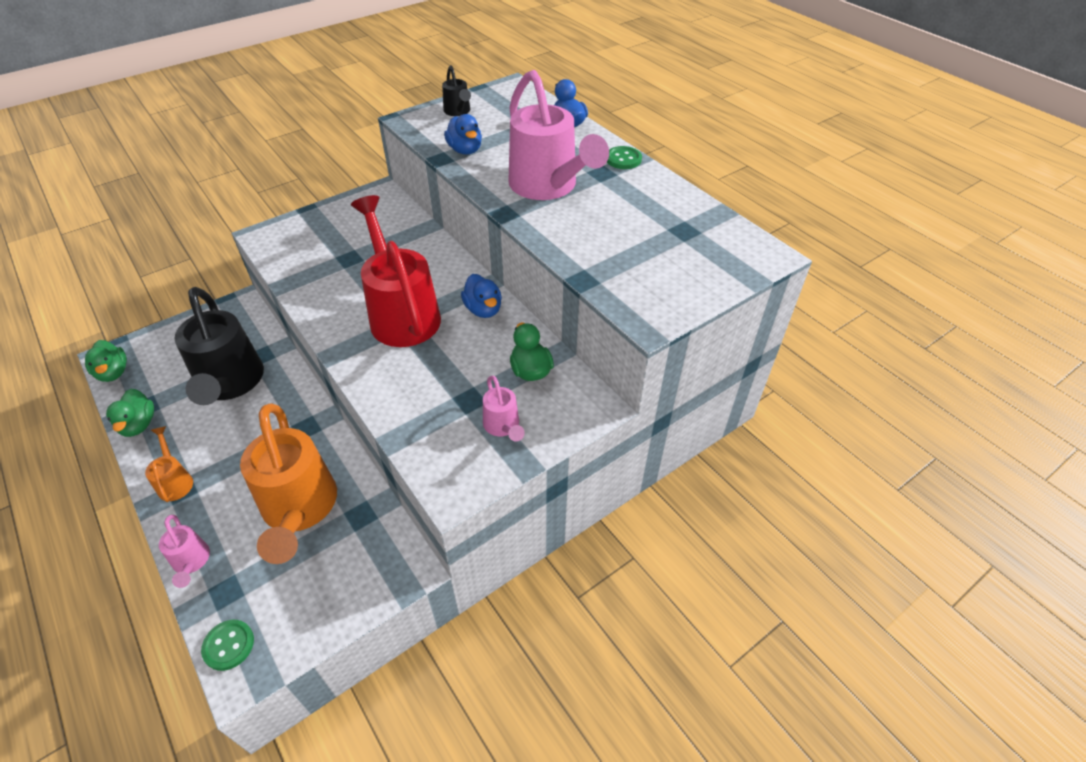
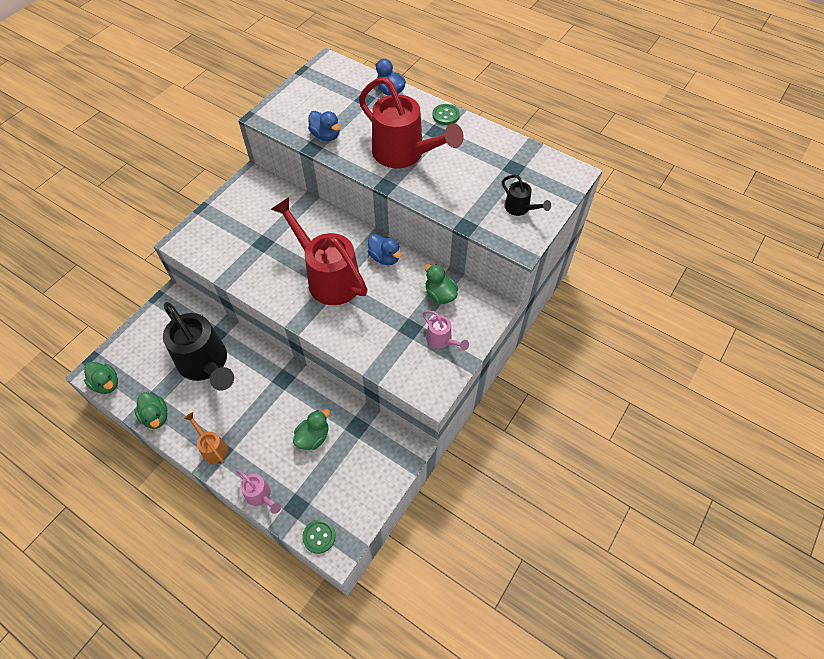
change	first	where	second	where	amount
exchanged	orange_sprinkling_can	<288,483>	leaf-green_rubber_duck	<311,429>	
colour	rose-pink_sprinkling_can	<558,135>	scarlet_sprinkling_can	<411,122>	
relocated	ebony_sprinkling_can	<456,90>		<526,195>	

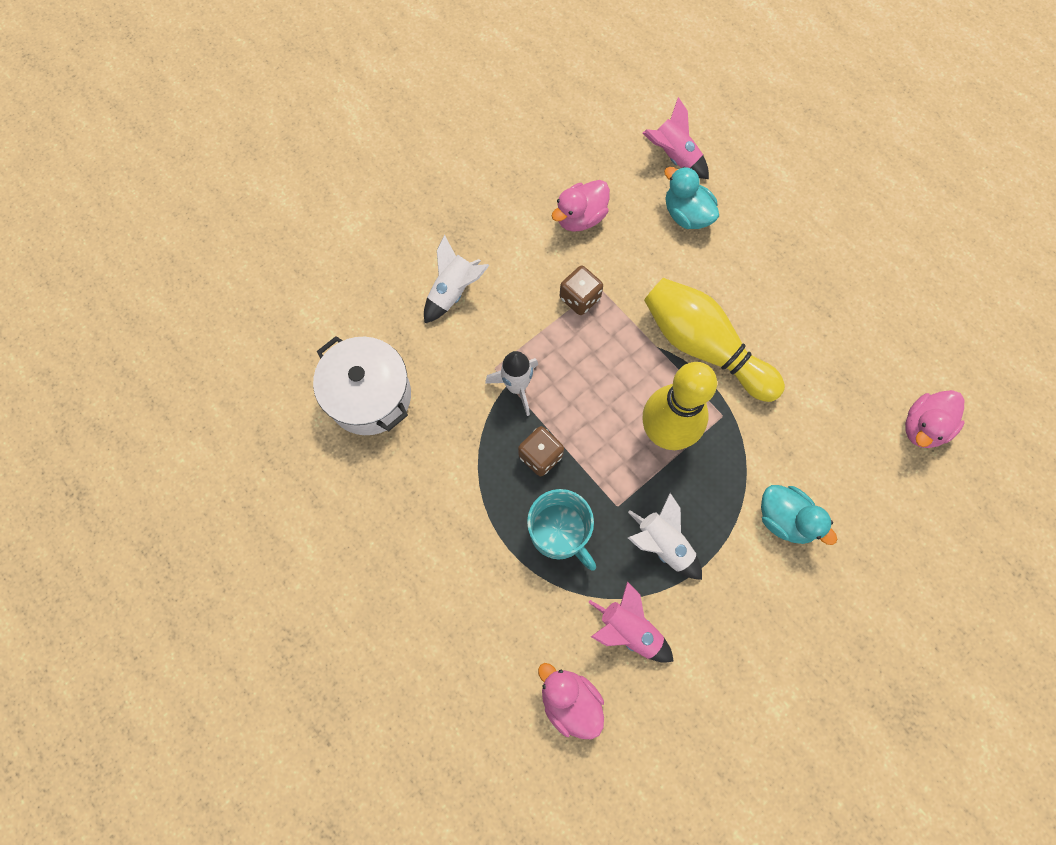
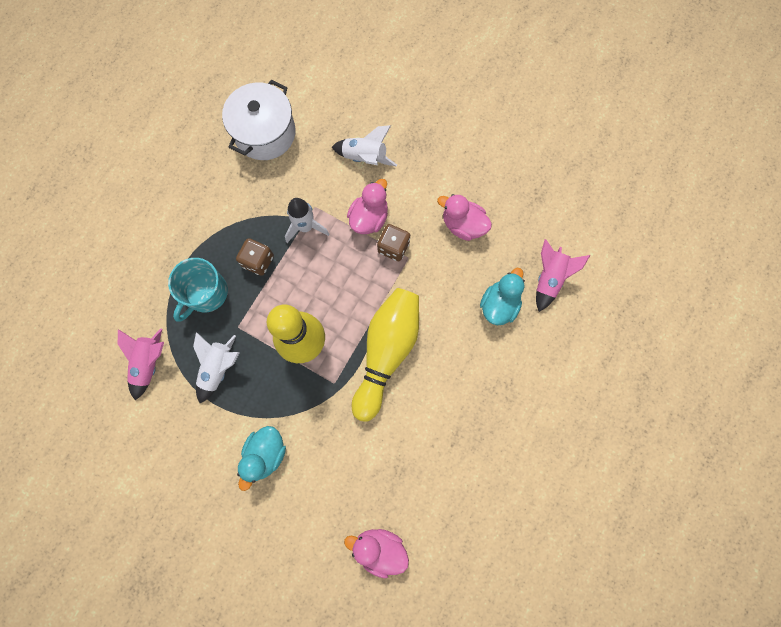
change	first	where	second	where	amount
relocated	rose-pink_rubber_duck	<571,701>		<367,206>	

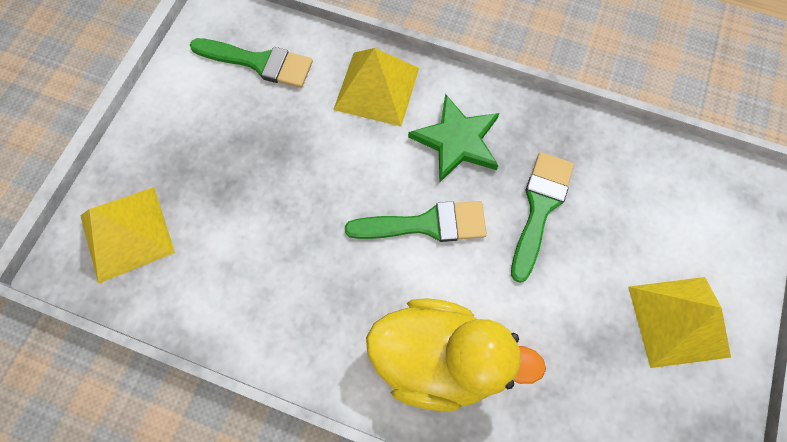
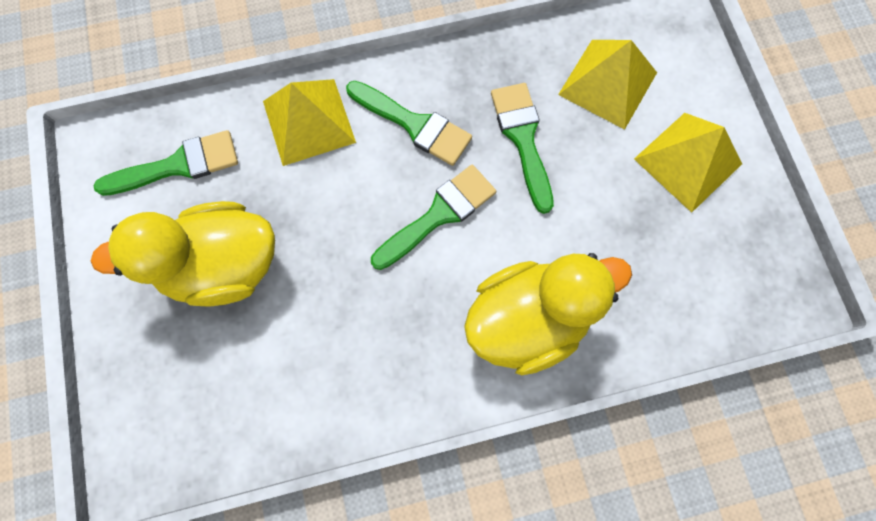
change	first	where	second	where	amount
appeared			yellow_rubber_duck	<183,254>	
exchanged	leaf-green_star	<453,138>	leaf-green_paintbrush	<409,123>	
relocated	yellow_pyramid_shape	<127,235>		<607,85>	

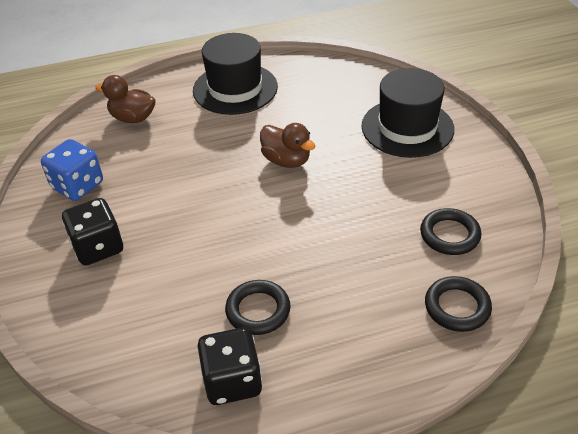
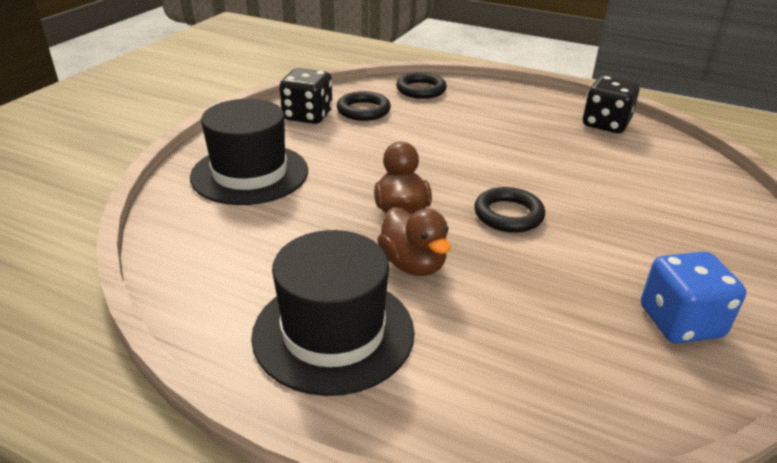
change	first	where	second	where	amount
relocated	ebony_dice	<92,231>		<306,96>	
relocated	brown_rubber_duck	<125,99>		<414,241>	
relocated	ebony_hoop	<258,307>		<509,210>	

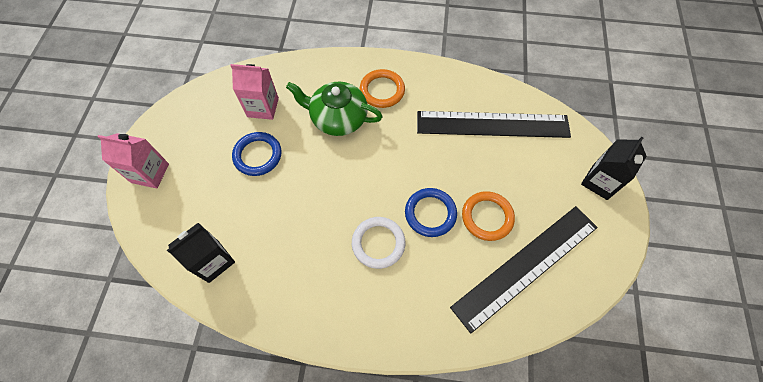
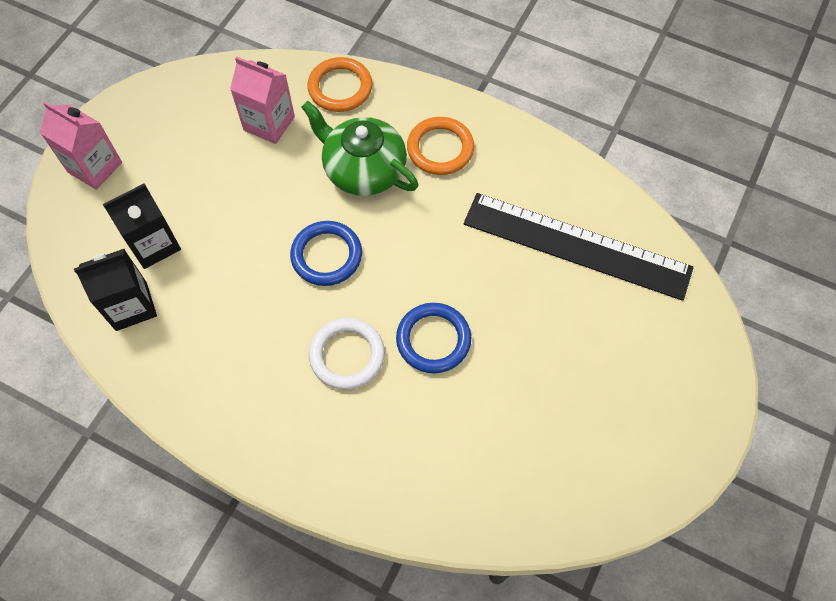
change	first	where	second	where	amount
relocated	ebony_juice_carton	<614,168>		<142,226>	
relocated	royal_blue_hoop	<257,154>		<326,253>	
relocated	orange_hoop	<488,216>		<340,84>	
missing	ebony_straightedge	<524,269>			

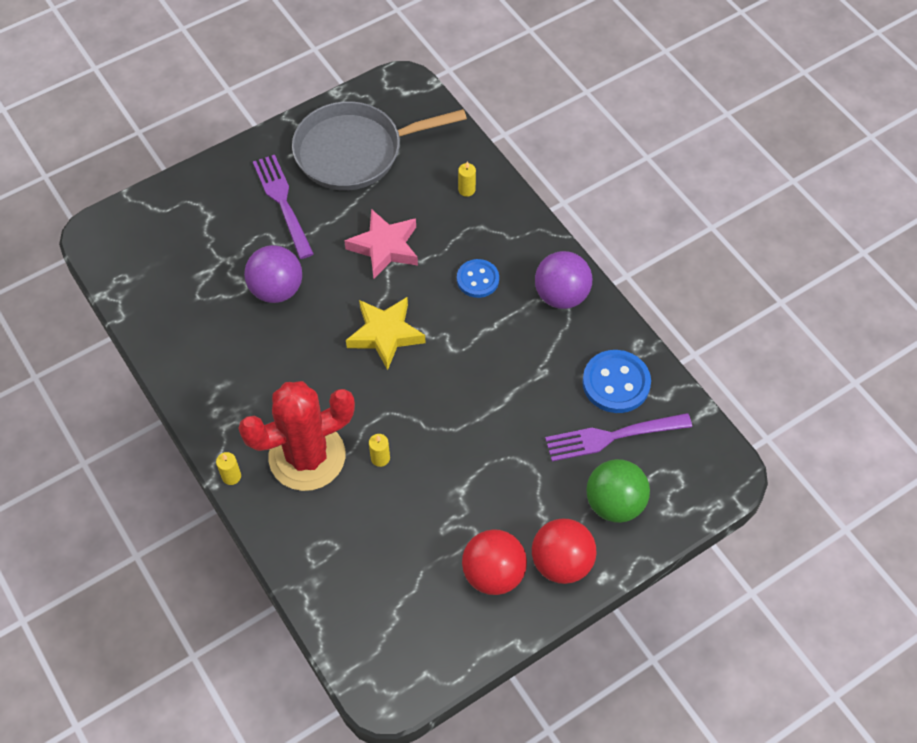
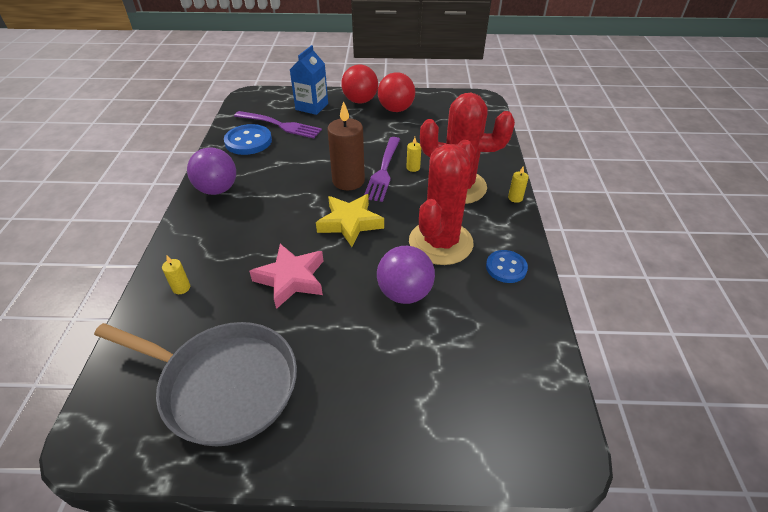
change	first	where	second	where	amount
exchanged	leaf-green_sphere	<618,491>	royal_blue_juice_carton	<309,80>	
appeared			brown_pillar_candle	<346,145>	
relocated	violet_table_fork	<283,207>		<382,169>	
appeared			scarlet_prickly_plant	<442,202>	
relocated	royal_blue_shirt_button	<478,278>		<507,266>	

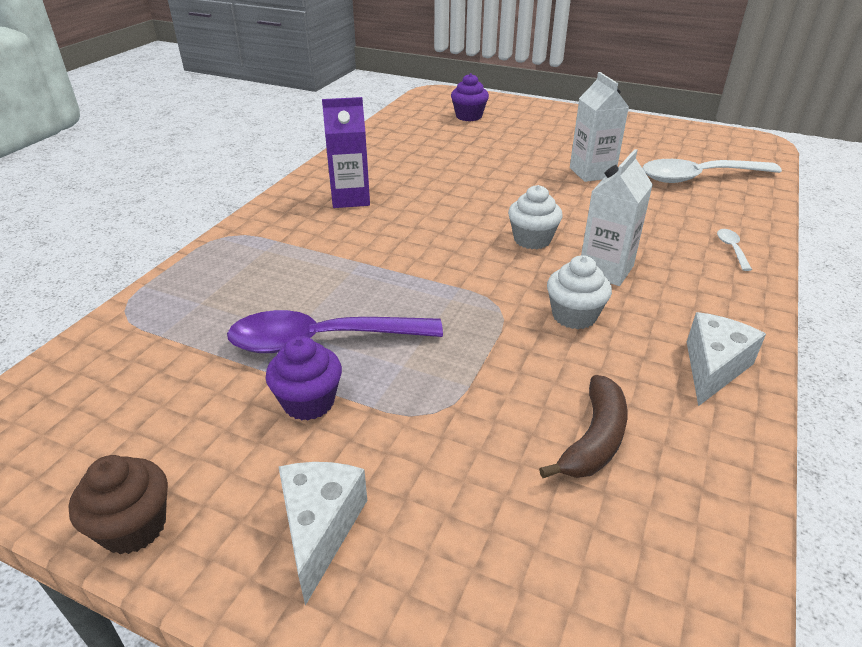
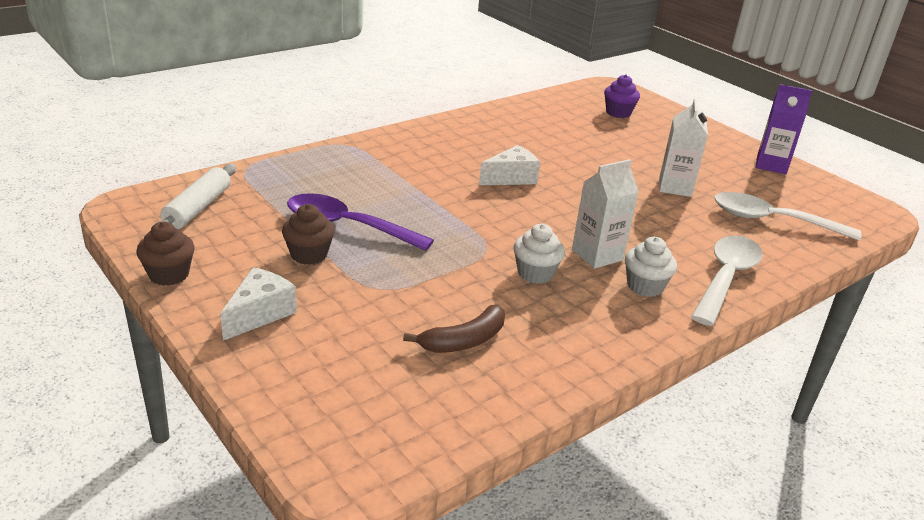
change	first	where	second	where	amount
appeared			snow-white_pastry_roller	<195,196>	
colour	violet_cupcake	<304,378>	brown_cupcake	<308,234>	
relocated	snow-white_piece_of_cheese	<726,359>		<509,165>	
relocated	snow-white_cupcake	<535,217>		<651,267>	
size	snow-white_teaspoon	<734,250>		<727,281>	x2.45
relocated	violet_juice_carton	<346,152>		<784,129>	

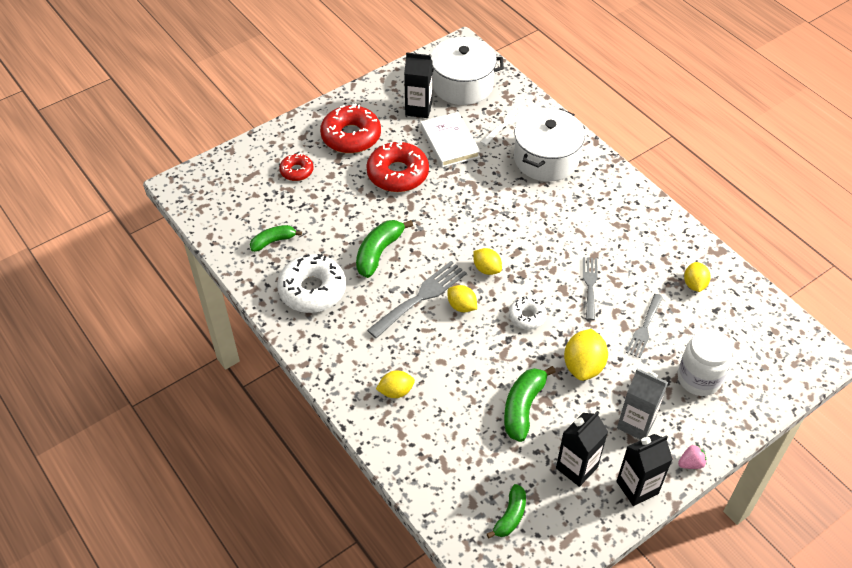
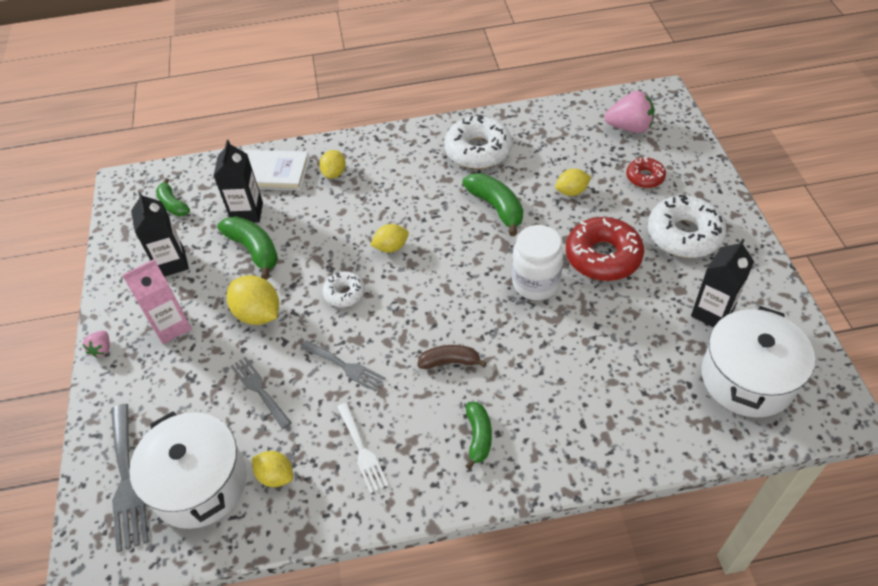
change	first	where	second	where	amount
relocated	gray_table_fork	<417,299>		<130,478>	
colour	gray_juice_carton	<642,404>	rose-pink_juice_carton	<157,301>	
relocated	snow-white_cooking_pot	<549,145>		<188,470>	
relocated	ebony_juice_carton	<644,470>		<238,181>	
relocated	snow-white_hardcover	<450,140>		<276,170>	
relocated	snow-white_table_fork	<505,125>		<362,447>	
appeared			brown_banana	<452,357>	
relocated	leaf-green_banana	<276,238>		<478,436>	
relocated	snow-white_jam_jar	<705,362>		<537,262>	
relocated	yellow_citrus_fruit	<487,261>		<573,182>	
appeared			rose-pink_berry	<629,112>	
colour	scarlet_doughnut	<350,128>	snow-white_doughnut	<687,226>	

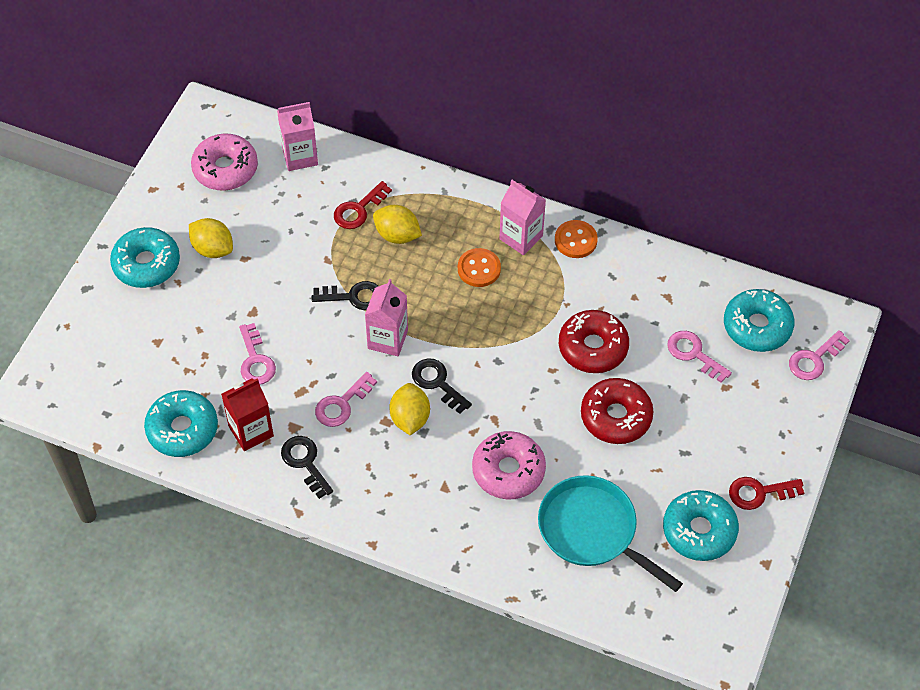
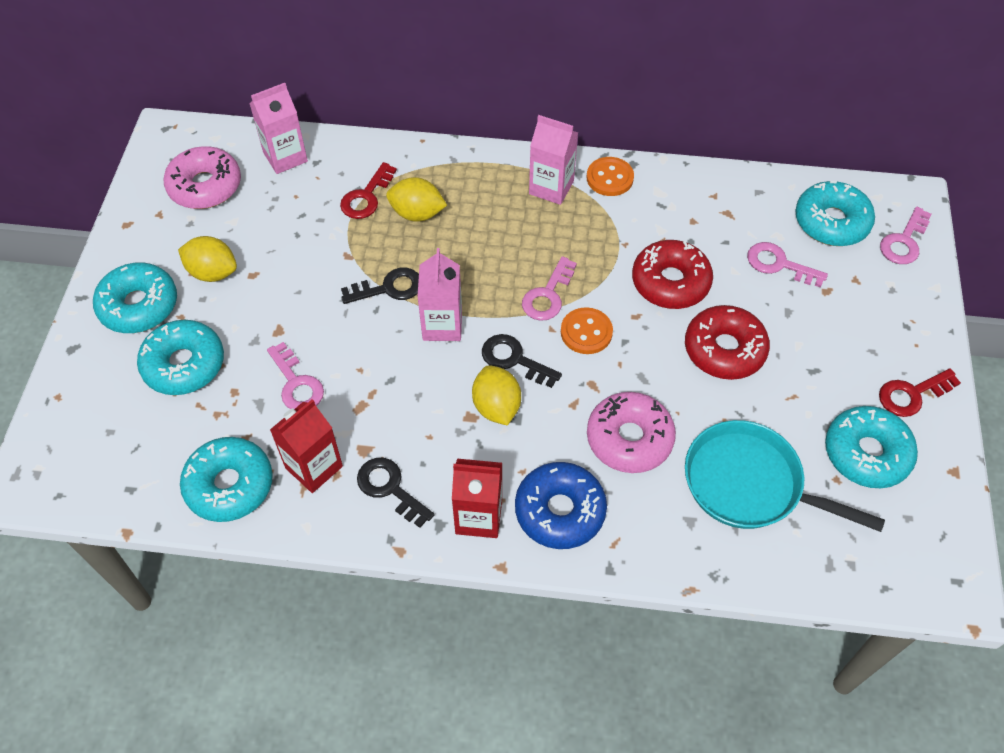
change	first	where	second	where	amount
appeared			turquoise_doughnut	<180,357>	
appeared			scarlet_juice_carton	<477,498>	
appeared			royal_blue_doughnut	<561,505>	
relocated	rose-pink_latchkey	<346,399>		<549,288>	
relocated	orange_shirt_button	<479,267>		<587,330>	

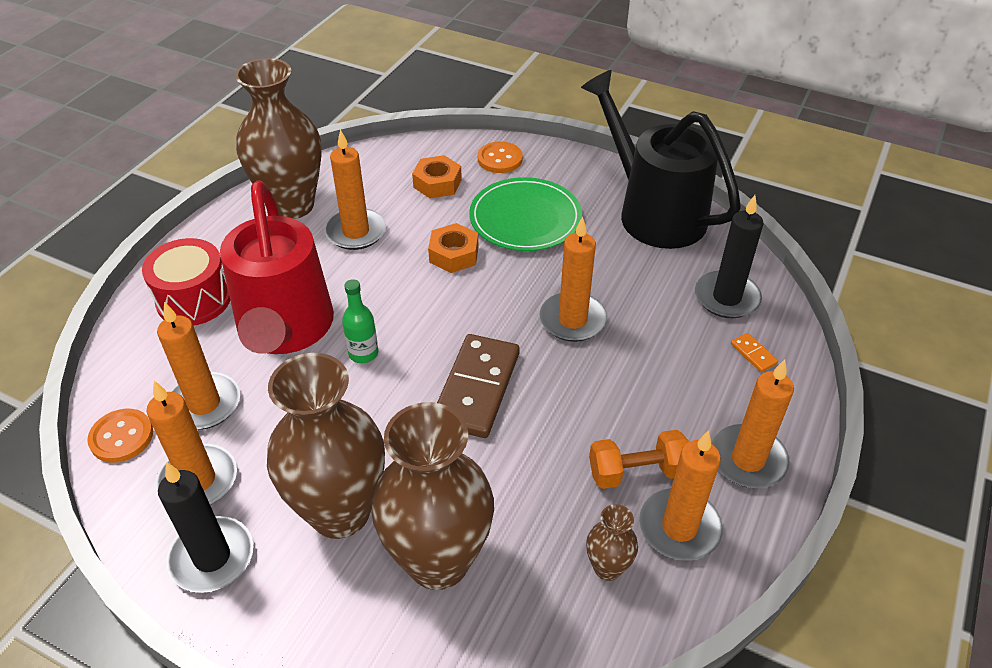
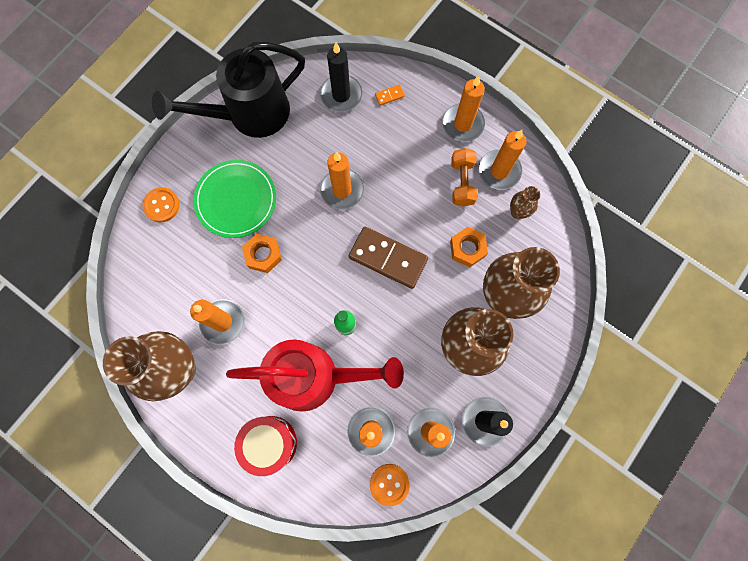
change	first	where	second	where	amount
relocated	orange_hexagon_nut	<437,176>		<469,247>	

